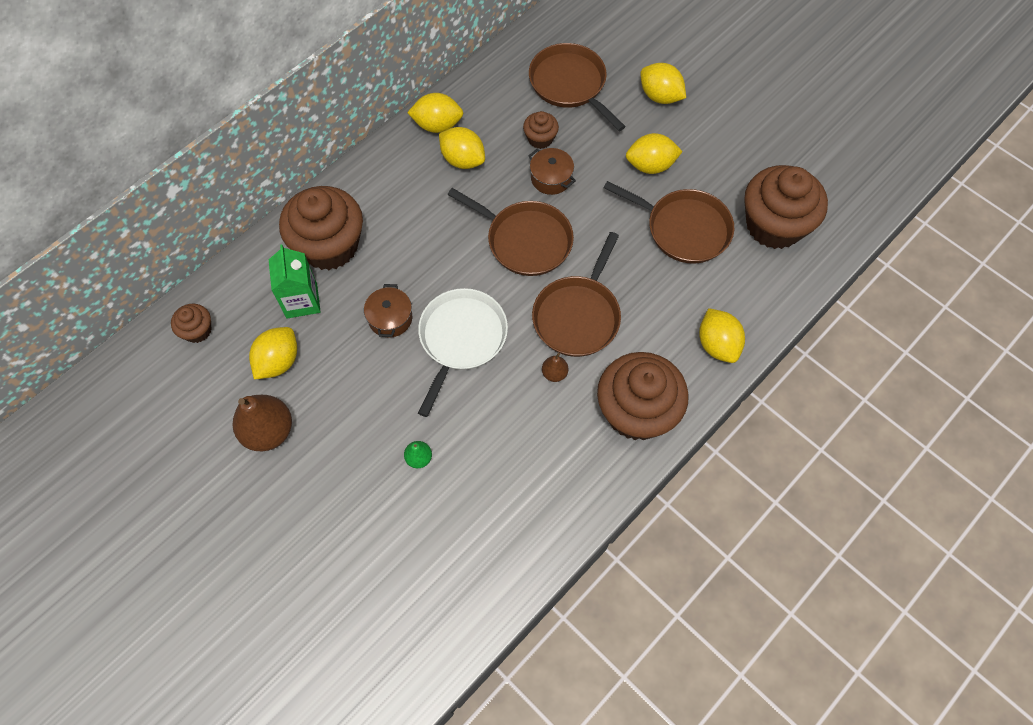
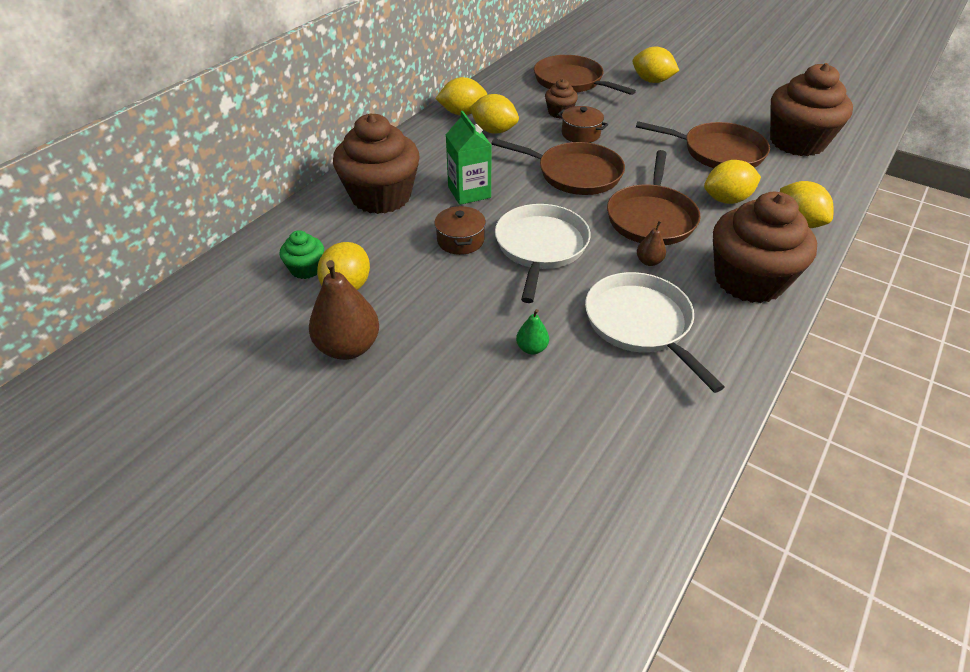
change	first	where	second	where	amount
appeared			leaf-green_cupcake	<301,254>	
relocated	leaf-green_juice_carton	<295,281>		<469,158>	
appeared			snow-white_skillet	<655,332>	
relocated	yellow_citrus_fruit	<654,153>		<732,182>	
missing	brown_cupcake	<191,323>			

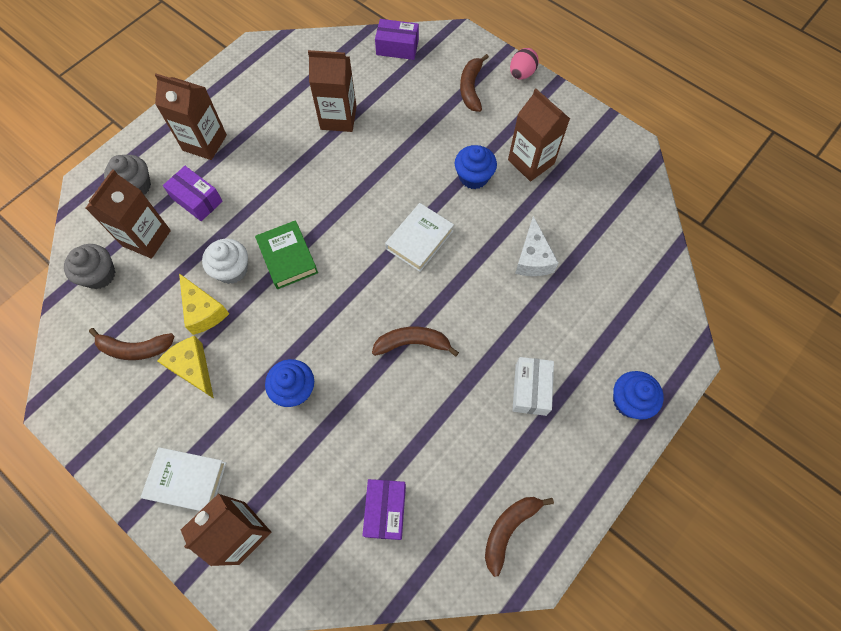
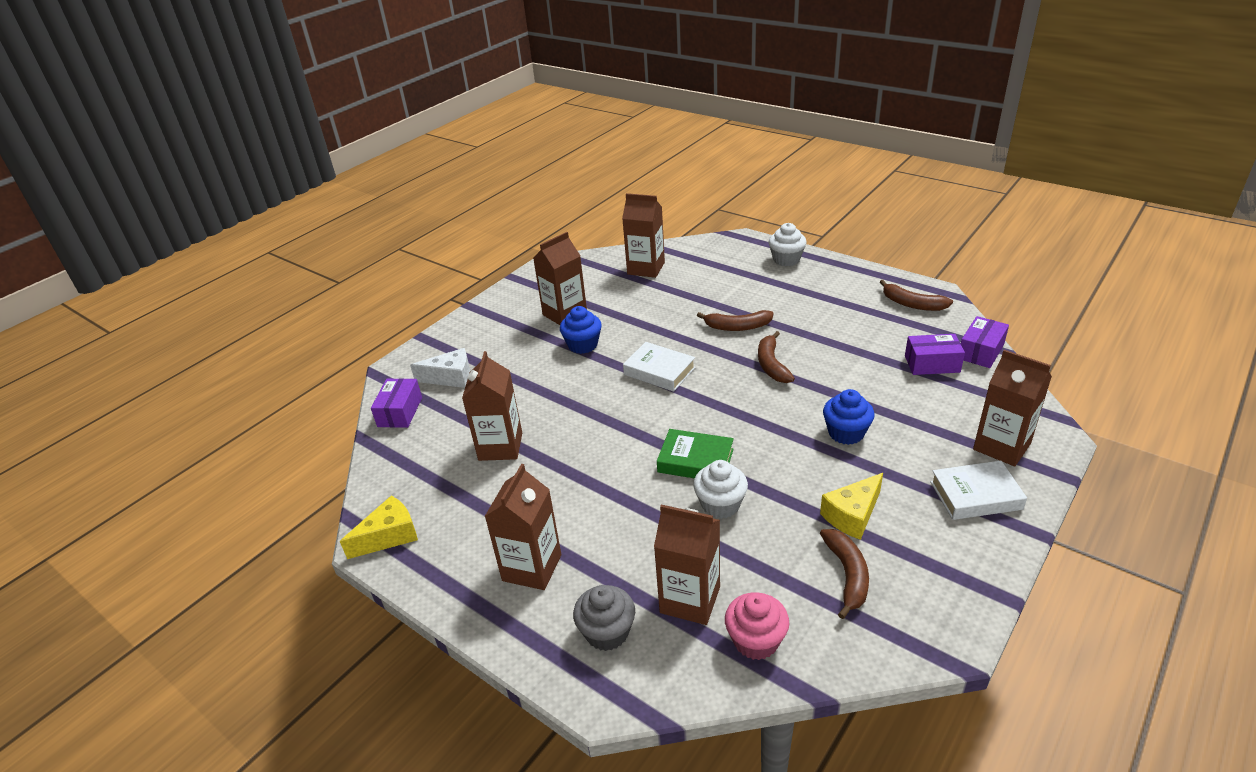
change	first	where	second	where	amount
relocated	yellow_piece_of_cheese	<204,304>		<379,527>	
relocated	snow-white_piece_of_cheese	<536,246>		<440,368>	
appeared			brown_juice_carton	<643,235>	
spun	leaf-green_hardcover	<286,254>		<695,453>	45 degrees clockwise
relocated	brown_banana	<474,83>		<735,320>	
colour	gray_cupcake	<89,266>	rose-pink_cupcake	<757,626>	
colour	royal_blue_cupcake	<638,395>	snow-white_cupcake	<787,244>	
spun	snow-white_hardcover	<183,479>		<978,490>	75 degrees clockwise
relocated	violet_box	<193,193>		<985,342>	
missing	rose-pink_egg	<524,63>			
missing	snow-white_box	<533,386>			

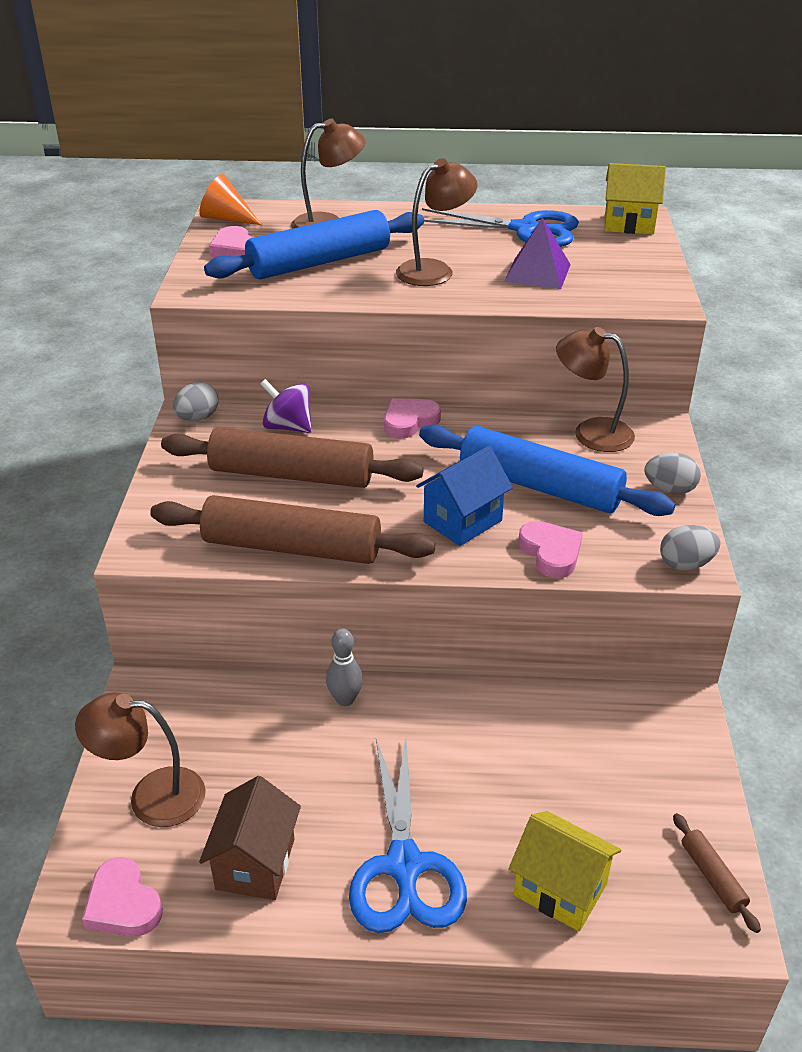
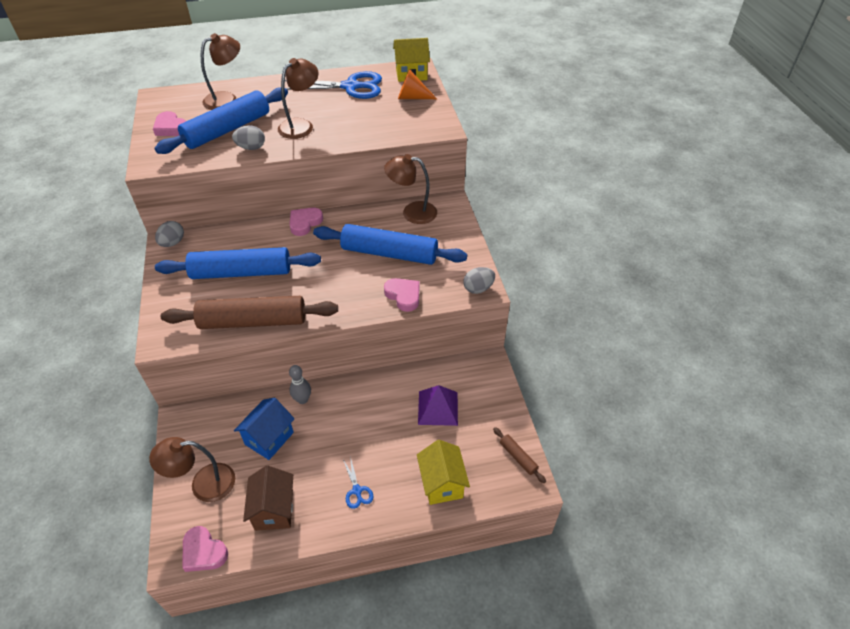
change	first	where	second	where	amount
colour	brown_pastry_roller	<292,457>	royal_blue_pastry_roller	<238,263>	
relocated	gray_egg	<672,473>		<248,137>	
relocated	royal_blue_toy_house	<464,496>		<264,428>	
size	royal_blue_pair_of_scissors	<408,835>		<358,482>	x0.44
relocated	orange_cone_shape	<230,199>		<417,84>	
spun	yellow_toy_house	<565,871>		<443,472>	60 degrees clockwise
relocated	violet_pyramid_shape	<537,253>		<438,405>	
missing	violet_spinning_top	<286,406>			

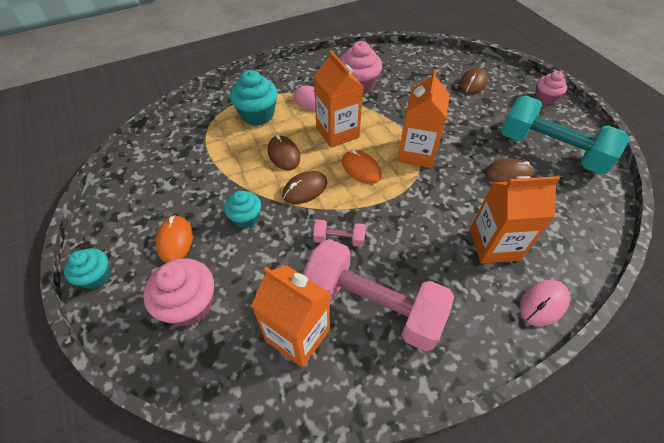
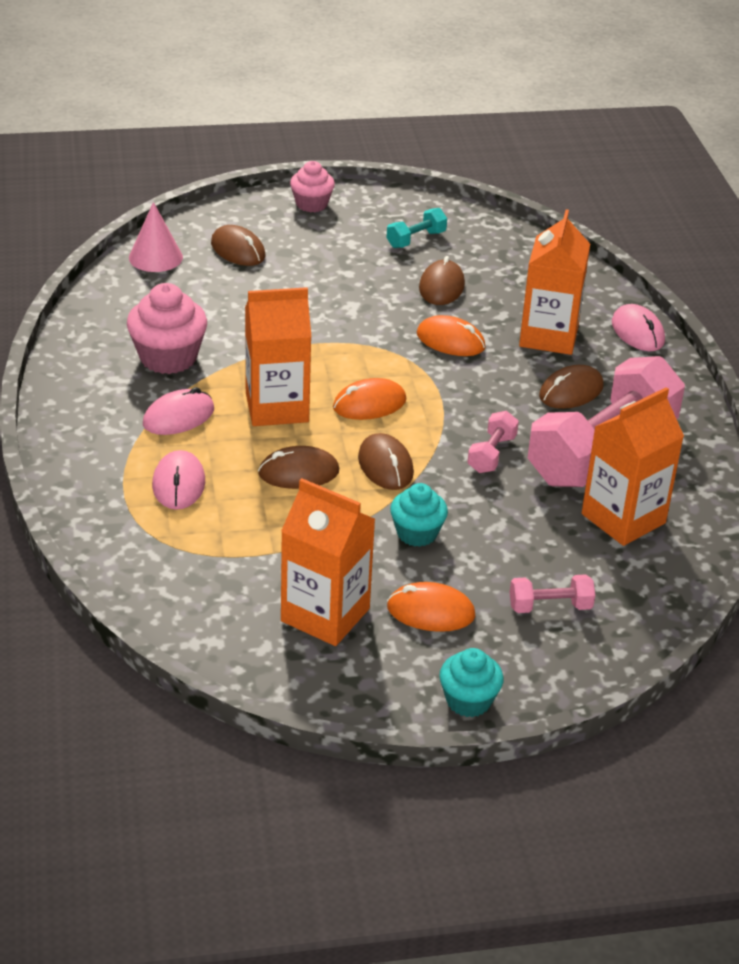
change	first	where	second	where	amount
appeared			rose-pink_cone_shape	<156,237>	
exchanged	turquoise_cupcake	<254,98>	rose-pink_computer_mouse	<178,480>	
relocated	orange_juice_carton	<423,118>		<328,562>	
size	turquoise_dumbbell	<565,135>		<417,228>	x0.41
appeared			orange_computer_mouse	<451,335>	
exchanged	rose-pink_cupcake	<178,292>	rose-pink_dumbbell	<552,593>	
appeared			brown_computer_mouse	<571,387>	

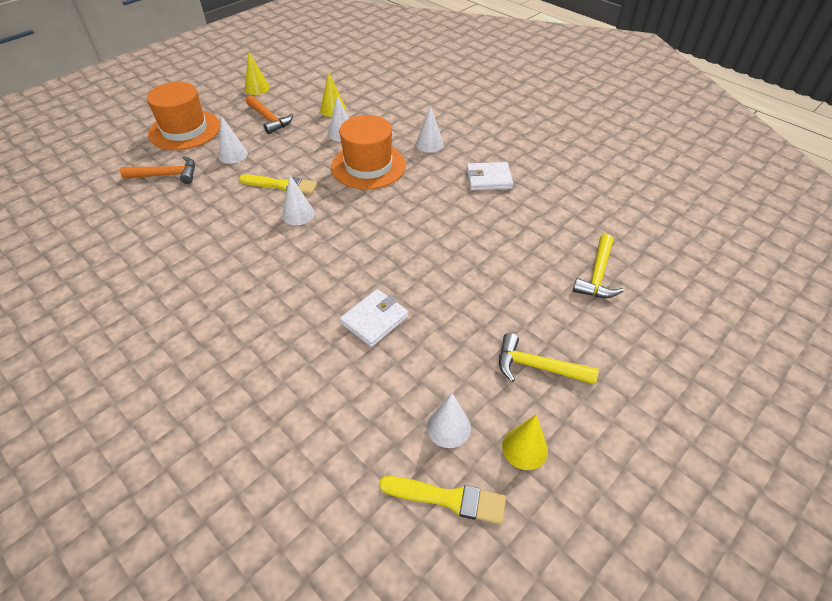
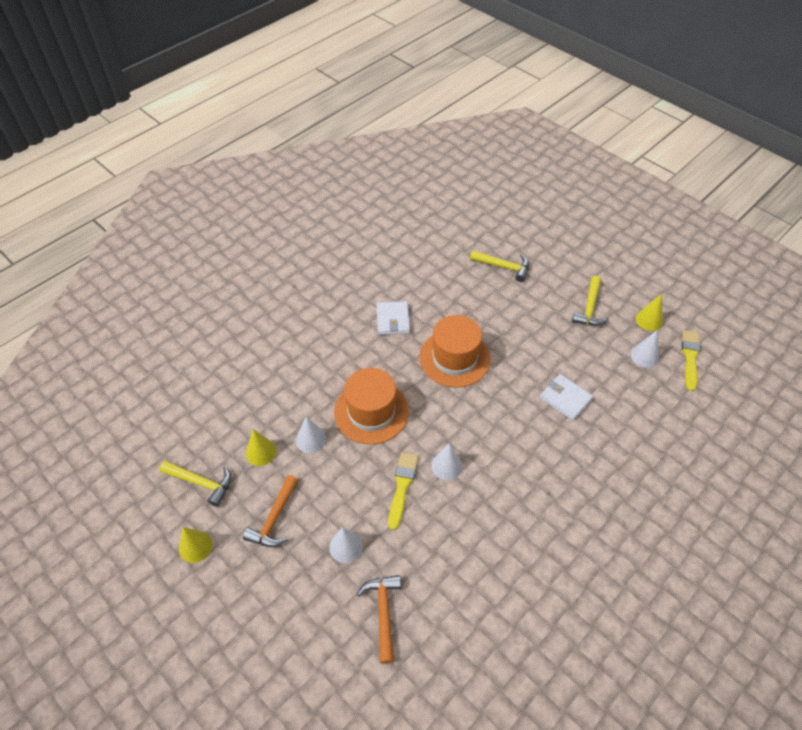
change	first	where	second	where	amount
appeared			yellow_carpenter's_hammer	<195,484>	
spun	orange_carpenter's_hammer	<269,114>		<270,511>	150 degrees clockwise
relocated	orange_hat	<183,116>		<455,351>	
missing	snow-white_cone_shape	<430,129>			

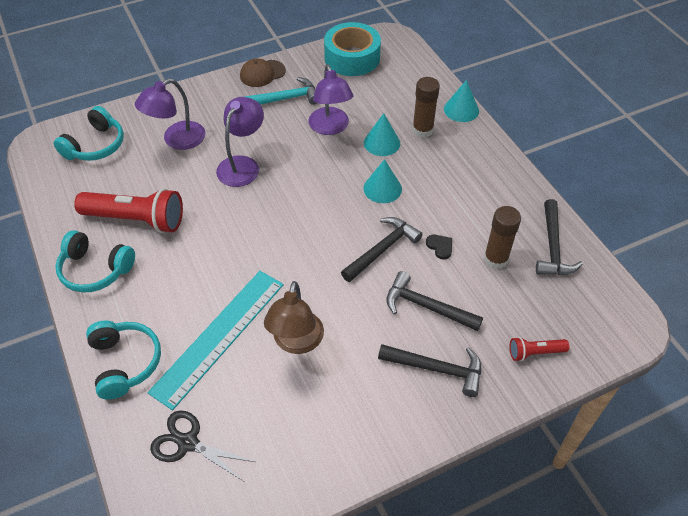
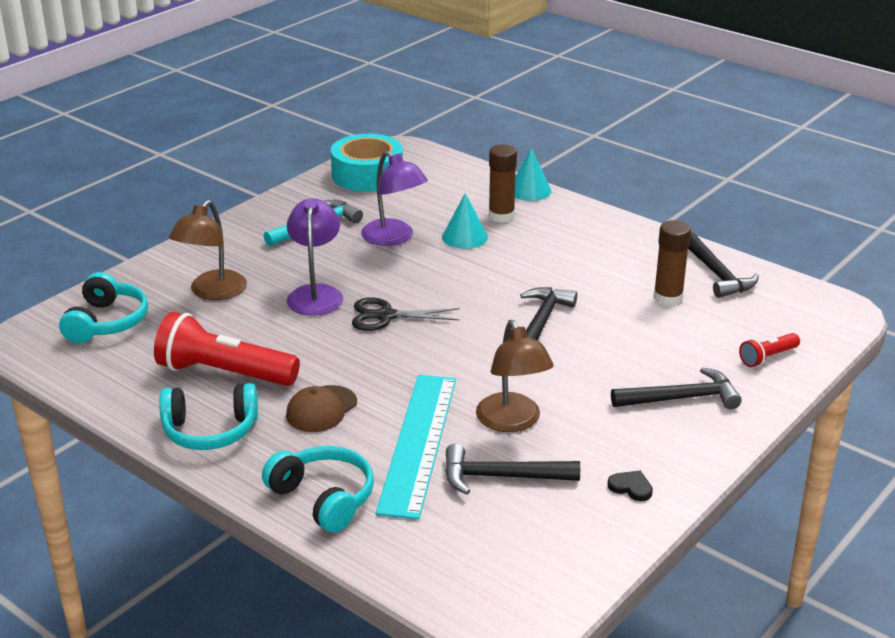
change	first	where	second	where	amount
spun	scarlet_torch	<128,210>		<227,349>	150 degrees counterclockwise
colour	violet_lamp	<170,114>	brown_lamp	<208,250>	
relocated	brown_baseball_cap	<263,72>		<321,408>	
relocated	ebony_pair_of_scissors	<202,445>		<406,314>	
relocated	ebony_carpenter's_hammer	<434,301>		<512,469>	
relocated	ebony_heart_shape	<439,247>		<630,486>	
missing	turquoise_cone_shape	<382,181>			

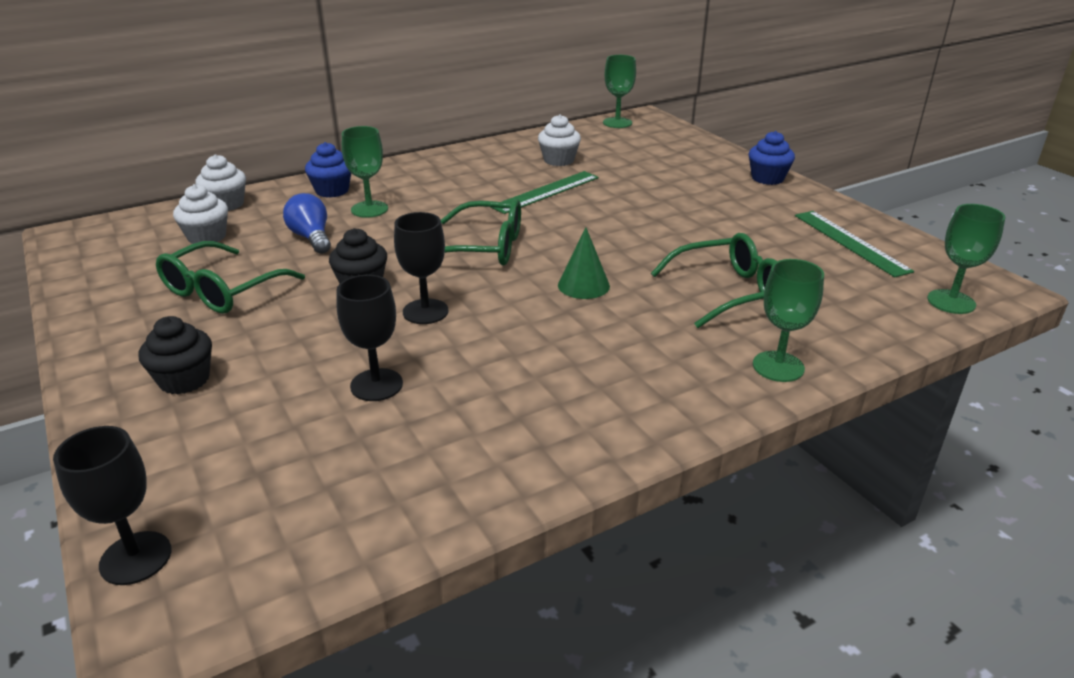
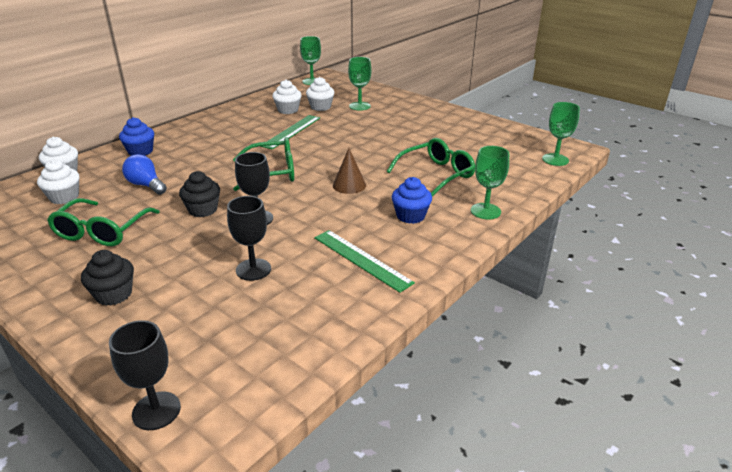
change	first	where	second	where	amount
appeared			snow-white_cupcake	<320,94>	
relocated	leaf-green_straightedge	<854,244>		<364,261>	
colour	leaf-green_cone_shape	<584,263>	brown_cone_shape	<349,171>	
relocated	leaf-green_chalice	<365,172>		<359,83>	
relocated	royal_blue_cupcake	<772,158>		<412,200>	

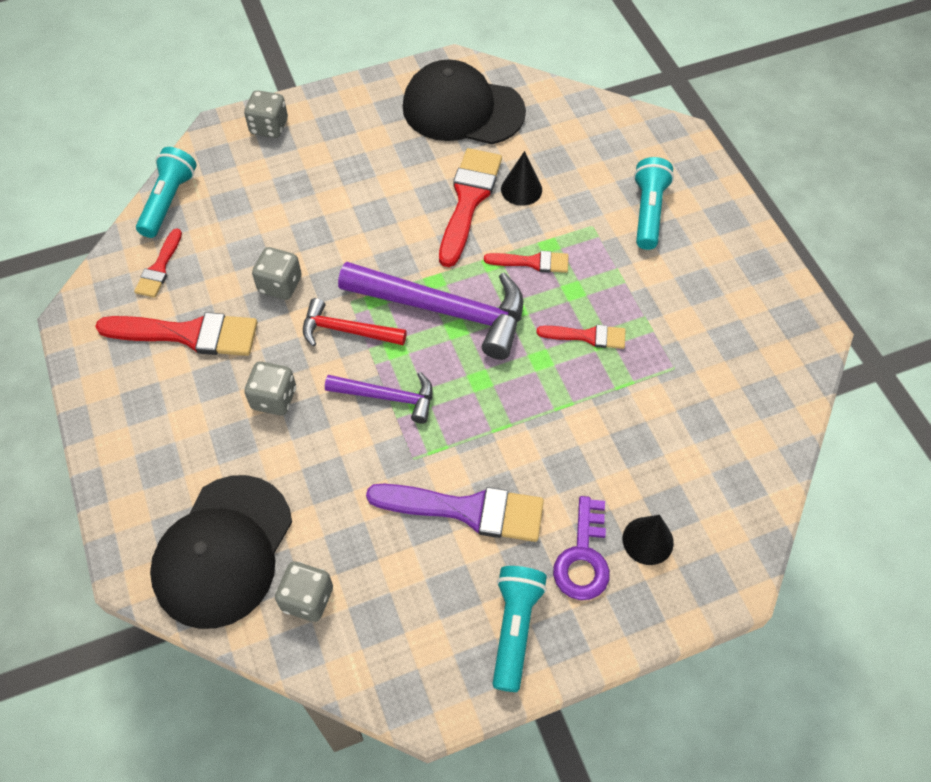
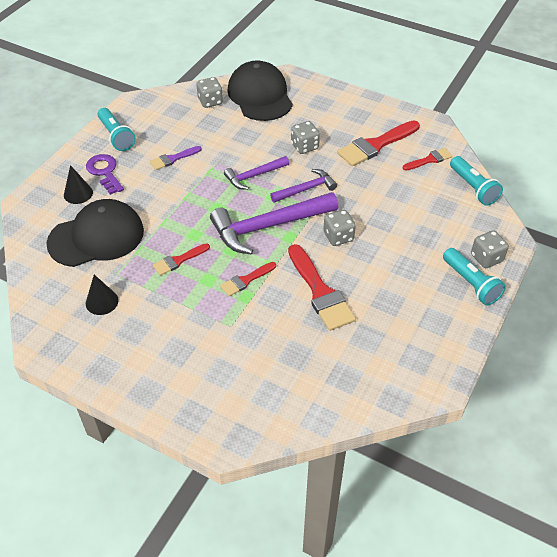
change	first	where	second	where	amount
relocated	ebony_baseball_cap	<464,102>		<95,233>	
relocated	ebony_cone_shape	<521,178>		<102,295>	
size	violet_paintbrush	<455,513>		<176,158>	x0.55
colour	scarlet_carpenter's_hammer	<355,322>	violet_carpenter's_hammer	<303,186>	
relocated	gray_dice	<277,273>		<339,228>	
spun	scarlet_paintbrush	<158,263>		<427,159>	90 degrees clockwise
relocated	turquoise_torch	<654,203>		<474,277>	

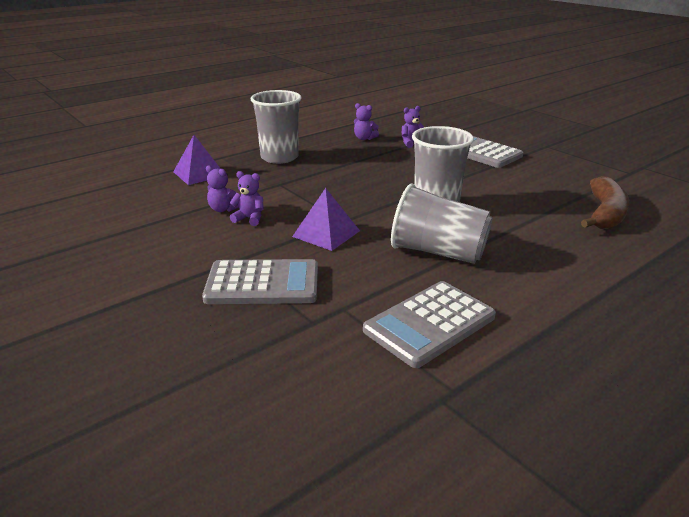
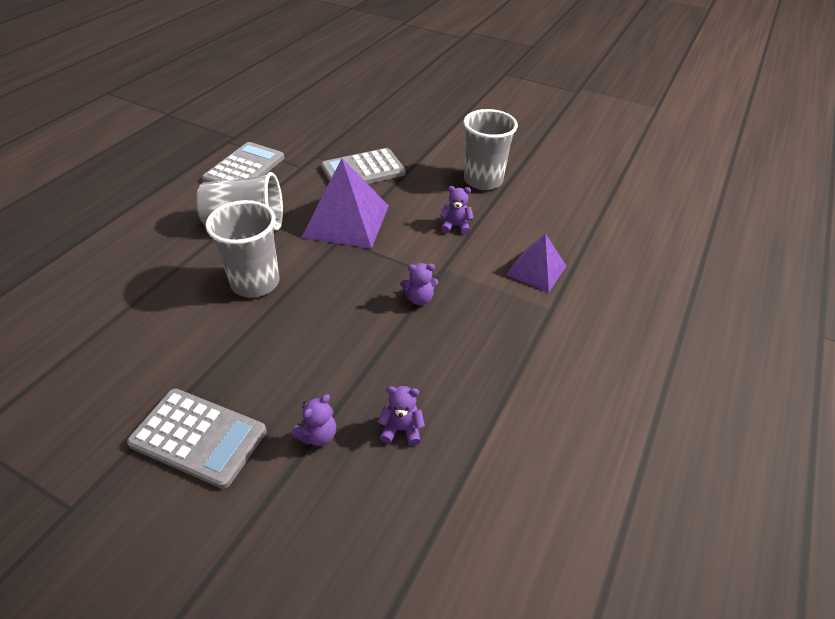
change	first	where	second	where	amount
size	violet_pyramid_shape	<326,219>		<345,203>	x1.65
relocated	violet_stuffed_bear	<246,198>		<419,284>	
relocated	gray_tumbler	<276,127>		<491,149>	
missing	brown_banana	<605,202>			

